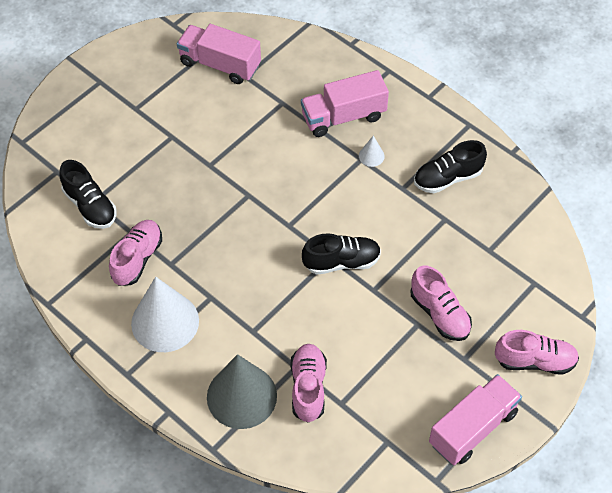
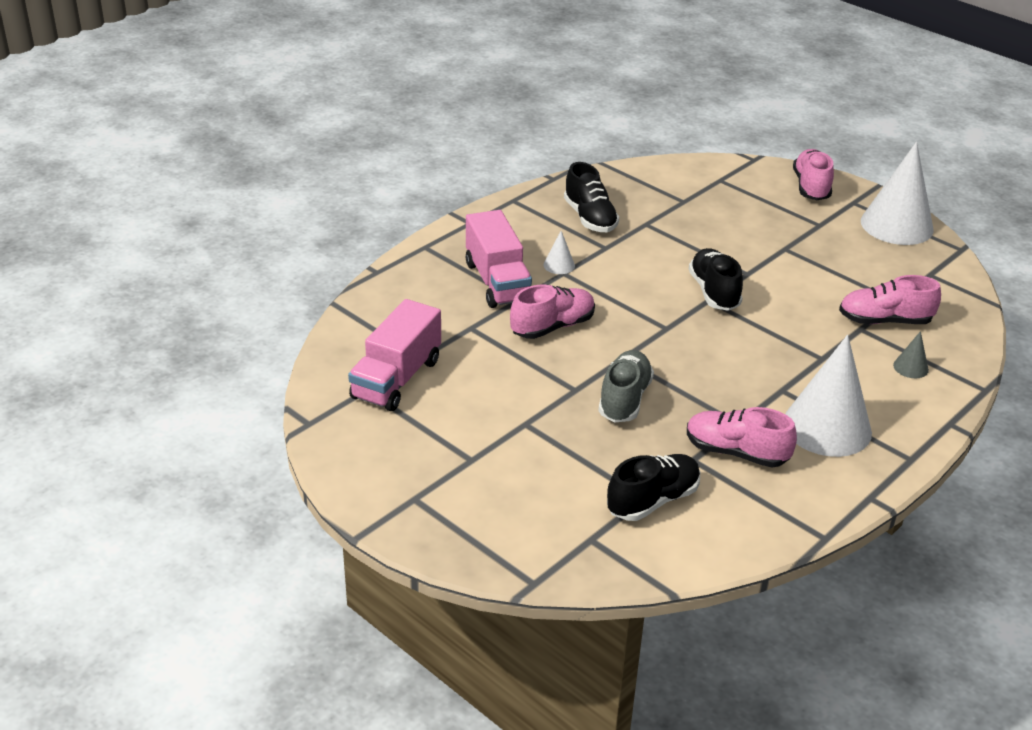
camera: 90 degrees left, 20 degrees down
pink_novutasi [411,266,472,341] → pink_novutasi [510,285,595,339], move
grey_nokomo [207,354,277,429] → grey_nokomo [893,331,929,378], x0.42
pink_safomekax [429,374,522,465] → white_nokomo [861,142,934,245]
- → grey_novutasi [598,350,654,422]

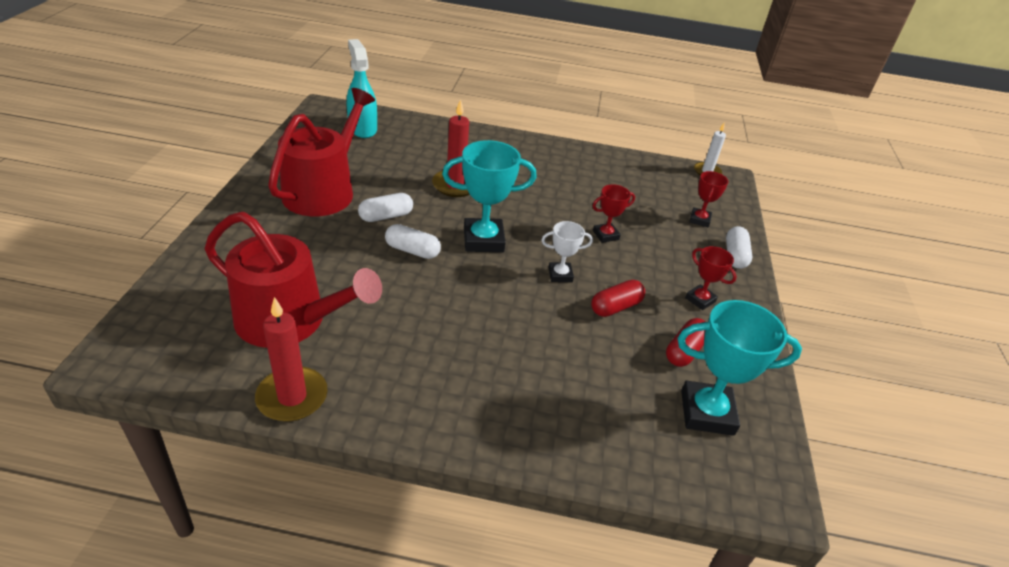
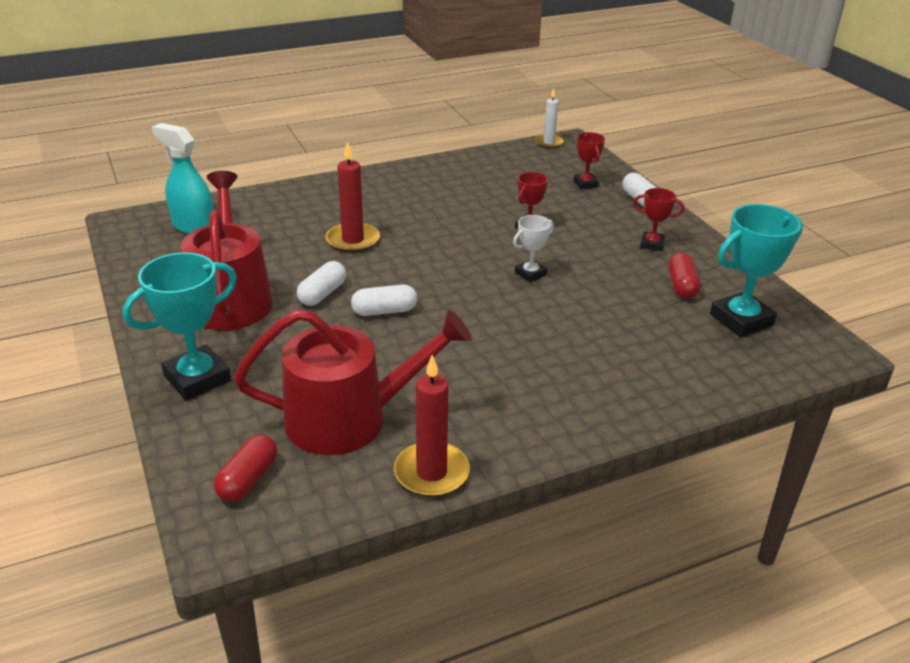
camera: 30 degrees left, 5 degrees down
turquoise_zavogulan [442,140,537,252] → turquoise_zavogulan [123,252,237,400], move
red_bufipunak [591,280,645,317] → red_bufipunak [214,434,277,502], move

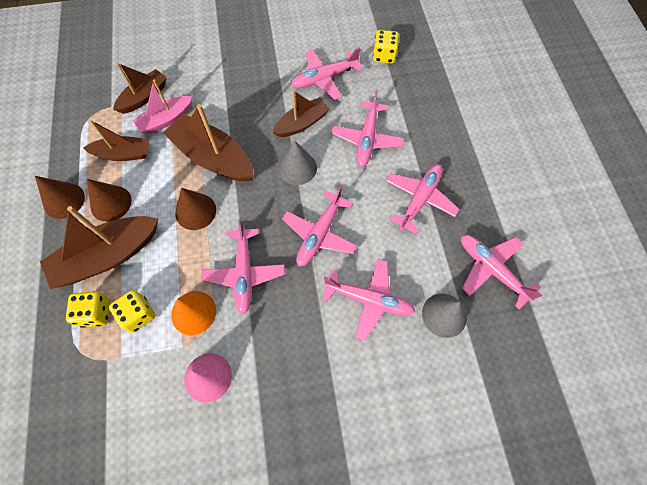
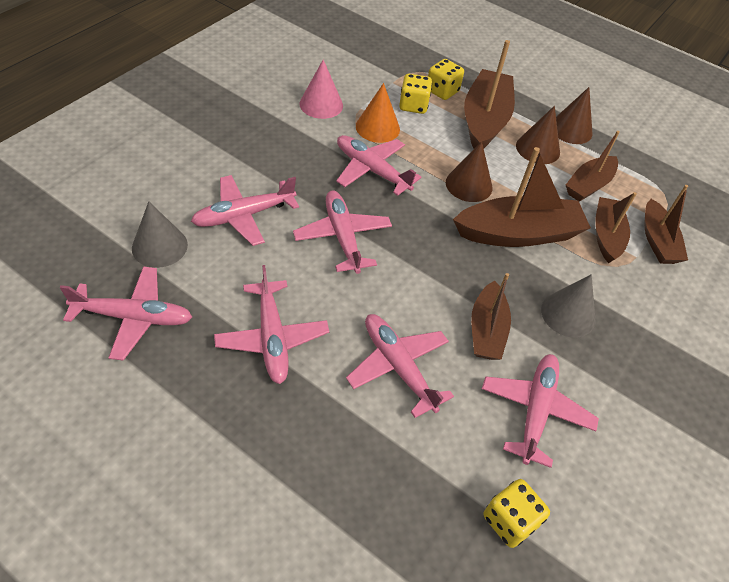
camera: 130 degrees right, 15 degrees down
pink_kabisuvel [133,79,192,134] → brown_kabisuvel [595,192,637,263]
grey_nokomo [278,141,317,185] → grey_nokomo [541,274,595,337], move

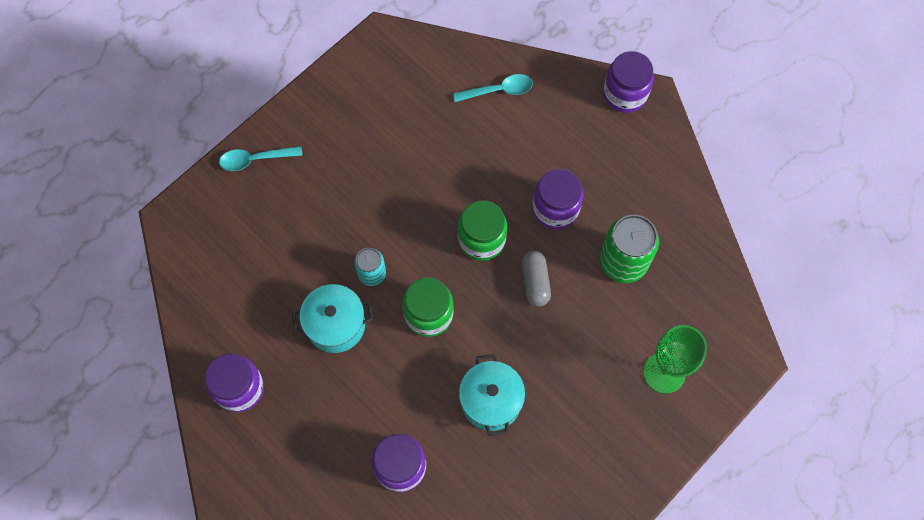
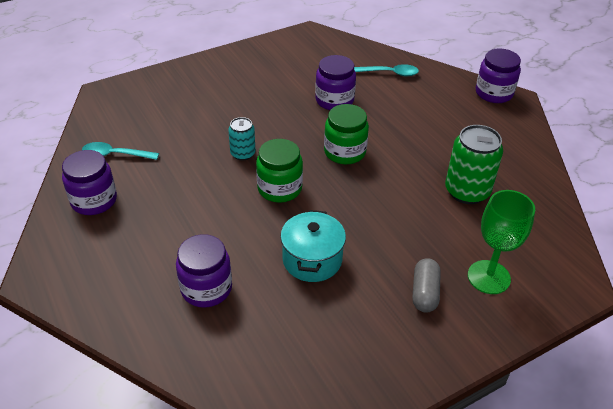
camera: 15 degrees right, 25 degrees down
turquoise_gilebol [219,146,303,171] → turquoise_gilebol [82,142,159,160], move
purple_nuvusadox [533,169,583,229] → purple_nuvusadox [315,55,356,110], move
grey_bufipunak [522,251,551,307] → grey_bufipunak [413,258,441,313], move
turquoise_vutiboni [292,284,373,353] → -

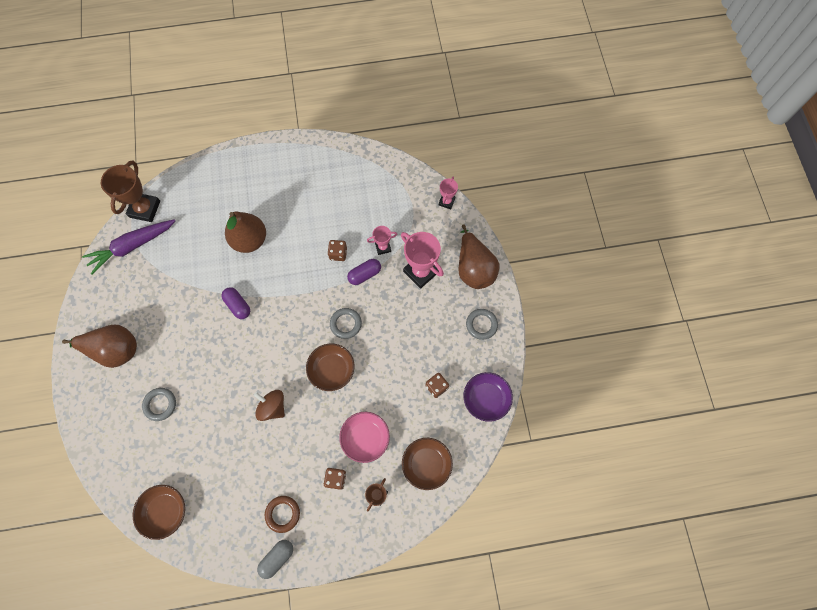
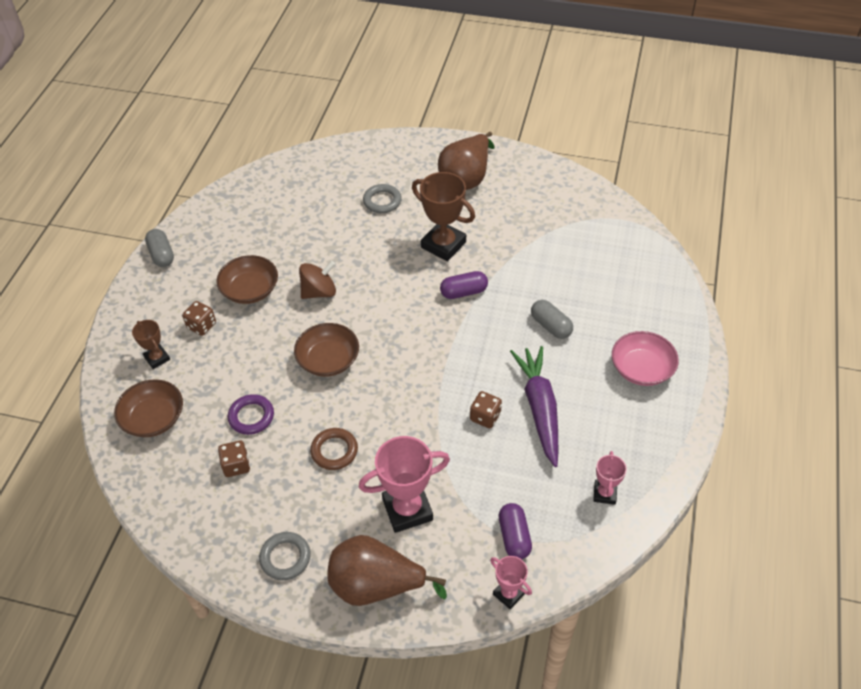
camera: 115 degrees right, 20 degrees down
brown_zavogulan [101,160,160,222] → brown_zavogulan [412,172,475,261], move
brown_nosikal [225,211,266,253] → grey_bufipunak [531,300,573,339]
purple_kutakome [82,219,175,274] → purple_kutakome [510,346,558,467], move
pink_zavogulan [367,226,397,255] → pink_zavogulan [593,451,627,505], move
purple_bufipunak [347,259,381,285] → purple_bufipunak [499,503,532,559], move
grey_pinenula [330,308,362,339] → -
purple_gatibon [464,372,513,422] → -
pink_gatibon [339,412,390,463] → pink_gatibon [612,331,679,386], move
brown_gatibon [133,485,185,540] → brown_gatibon [216,255,278,304], move
brown_pinenula [265,496,300,533] → brown_pinenula [310,428,358,470], move
- → purple_pinenula [228,394,274,435]

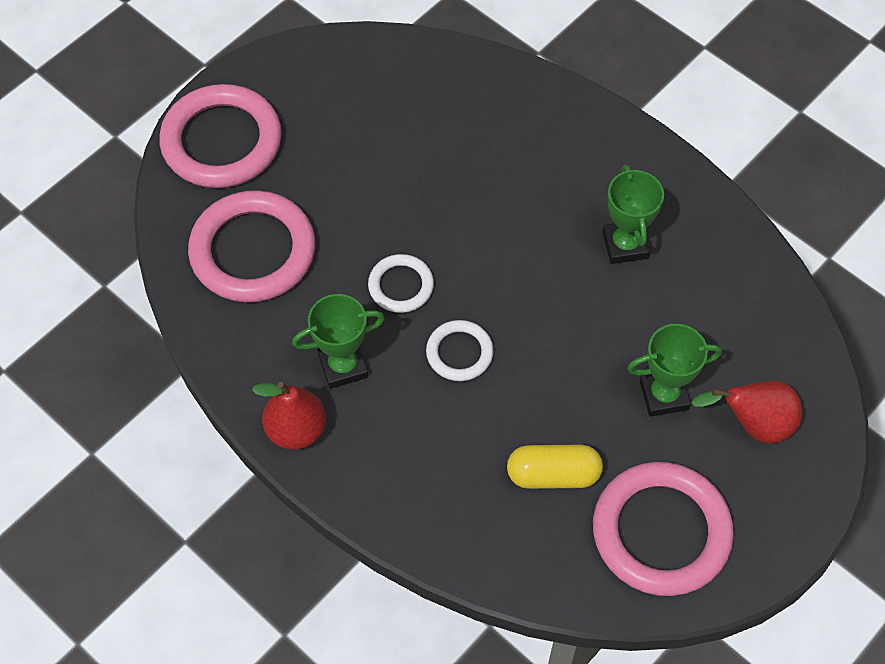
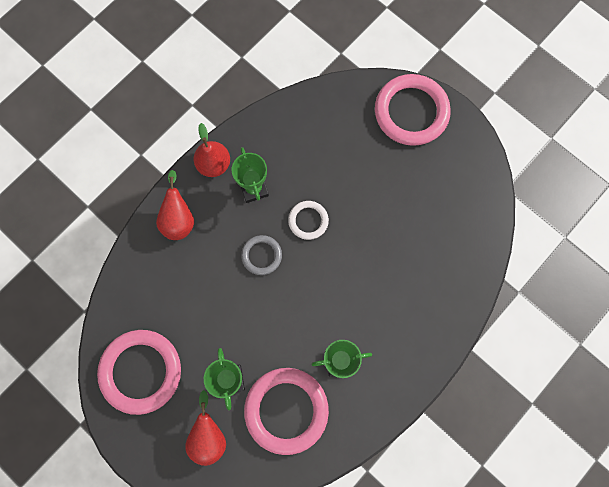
camera: 90 degrees right, 15 degrees up
pink_pinenula [188,190,315,303] → pink_pinenula [244,368,329,455], move
white_pinenula [426,320,494,381] → grey_pinenula [241,235,282,275]
yellow_bufipunak [507,444,603,489] → -
- → red_nosikal [156,170,194,240]

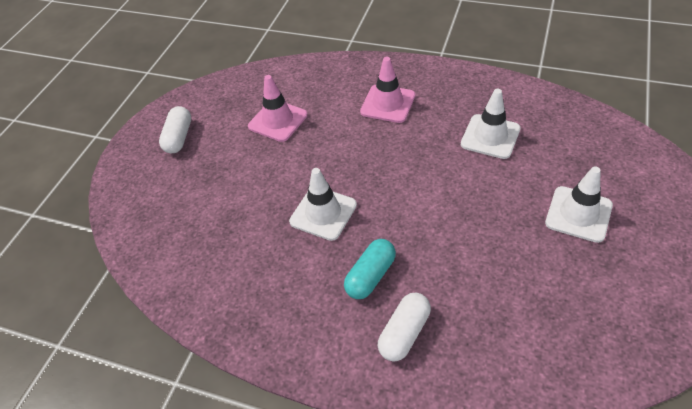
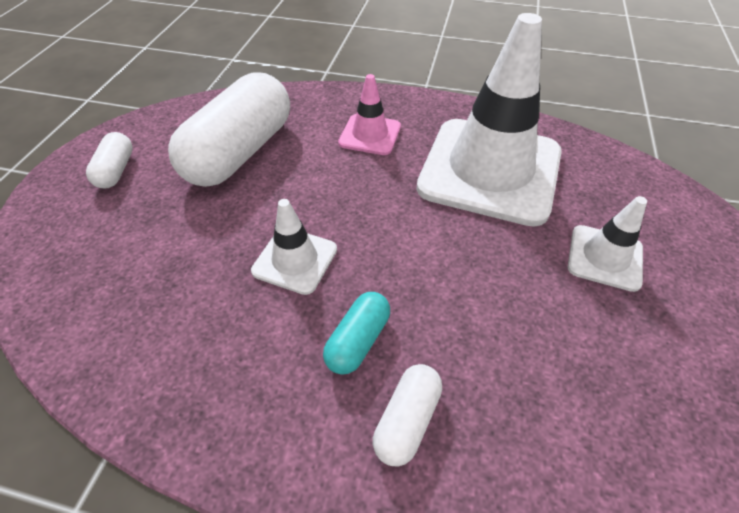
camera: 10 degrees left, 0 degrees up
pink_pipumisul [248,75,308,142] → white_bufipunak [168,72,290,187]
white_pipumisul [461,89,521,159] → white_pipumisul [416,13,562,227], x2.18

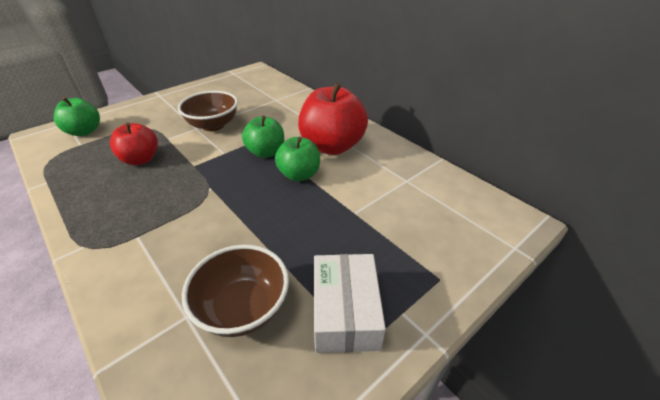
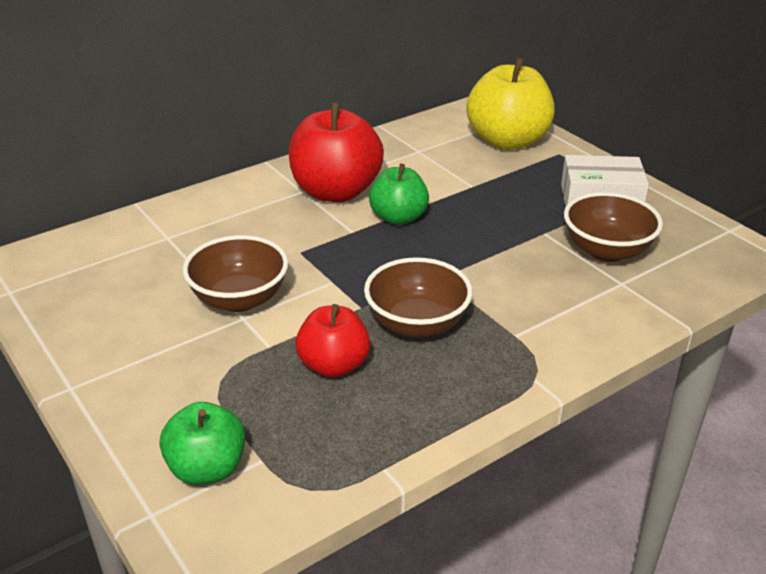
camera: 85 degrees left, 5 degrees down
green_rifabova [242,116,284,158] → -
- → yellow_rifabova [467,57,555,150]
- → brown_gatibon [364,257,473,338]

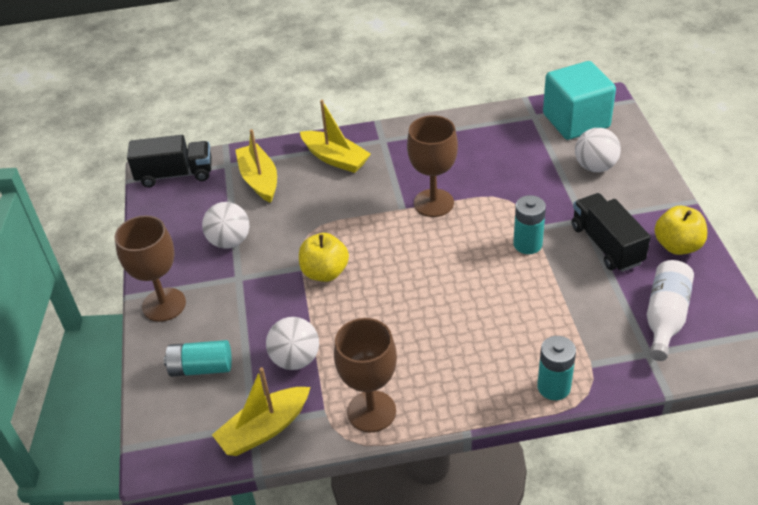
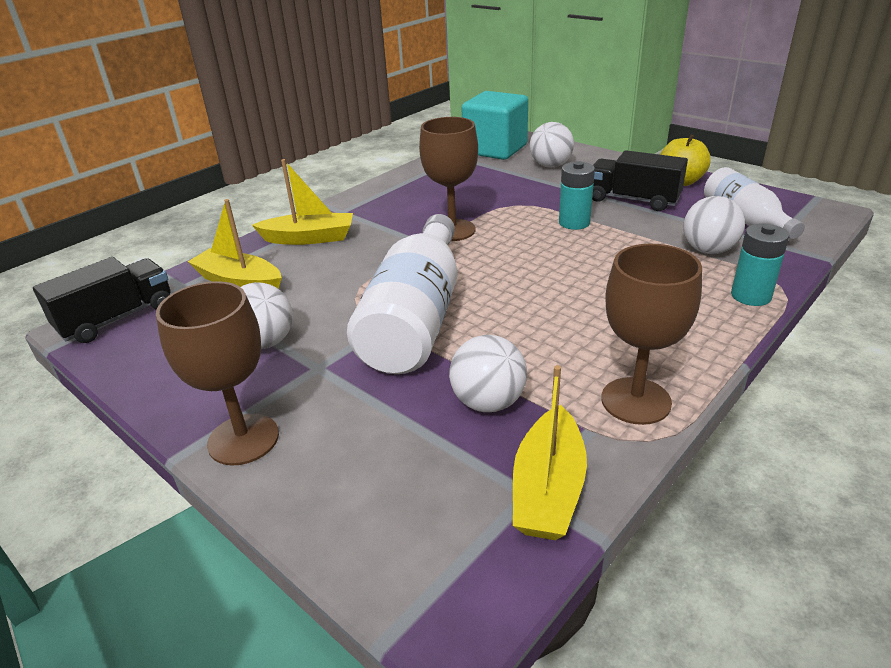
camera: 40 degrees left, 10 degrees down
yellow_rifabova [299,233,349,282] → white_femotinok [347,214,457,374]
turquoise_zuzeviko [164,340,232,377] → -
- → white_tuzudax [683,196,745,254]

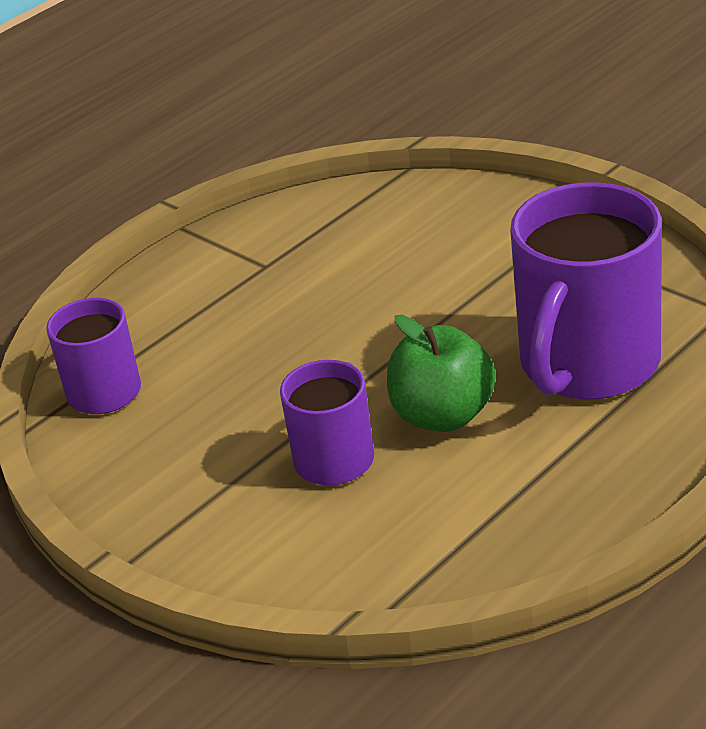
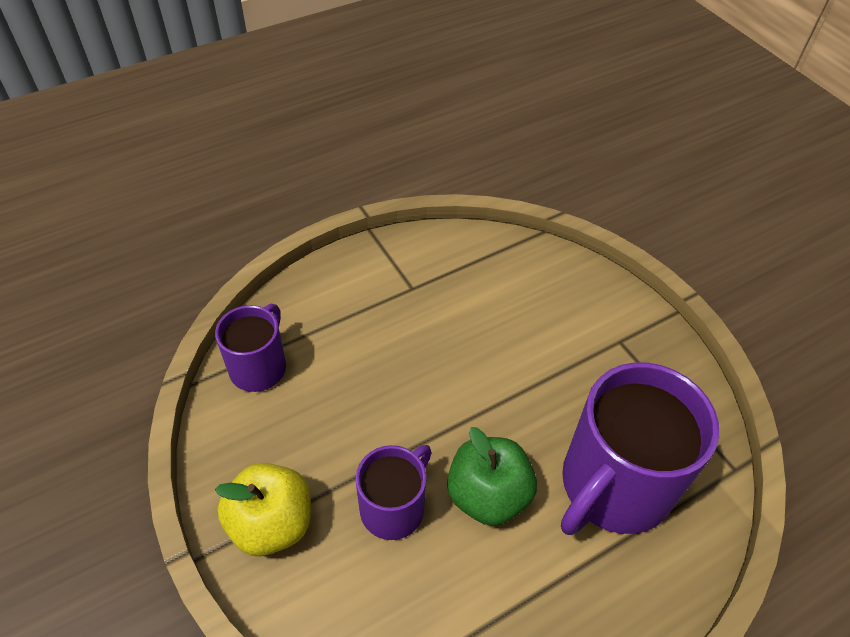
camera: 10 degrees right, 15 degrees up
- → yellow_rifabova [215,463,311,556]

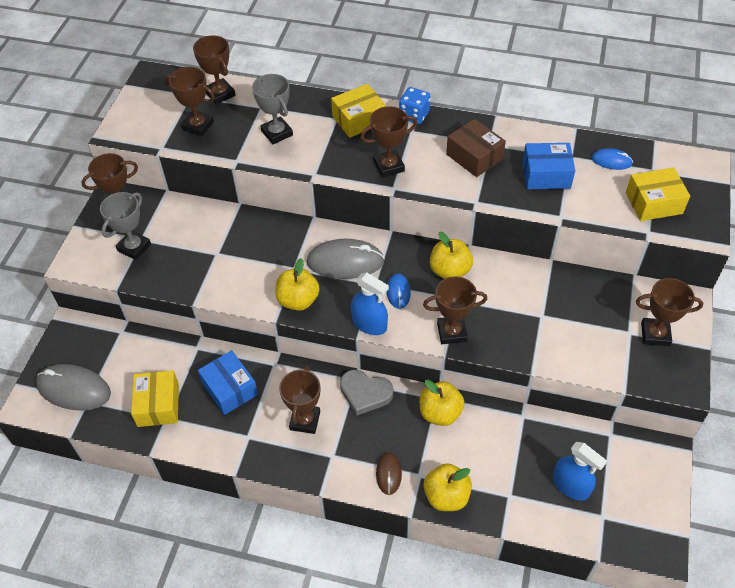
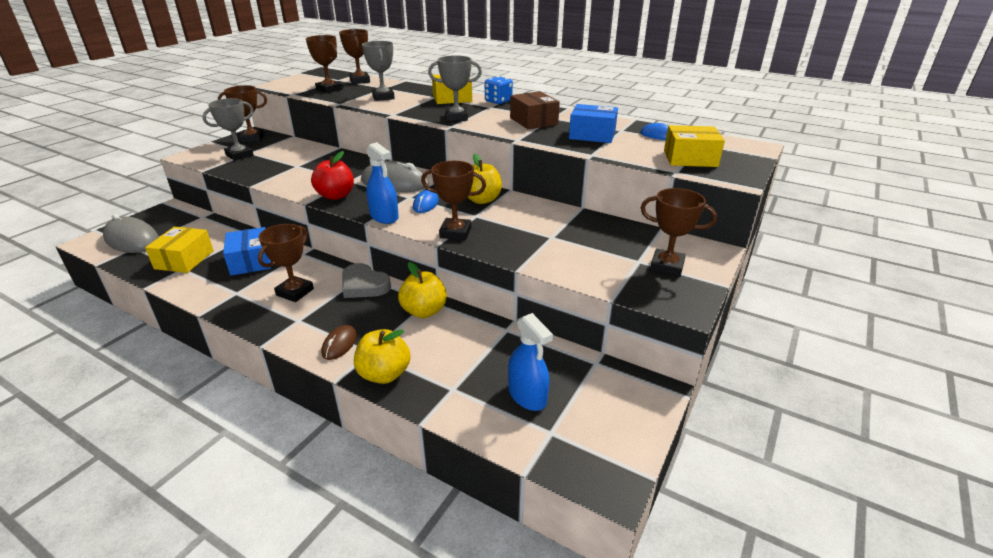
camera: 15 degrees right, 20 degrees down
brown_zavogulan [360,106,417,178] → grey_zavogulan [428,55,482,121]
yellow_rifabova [275,258,320,311] → red_rifabova [311,151,354,200]

